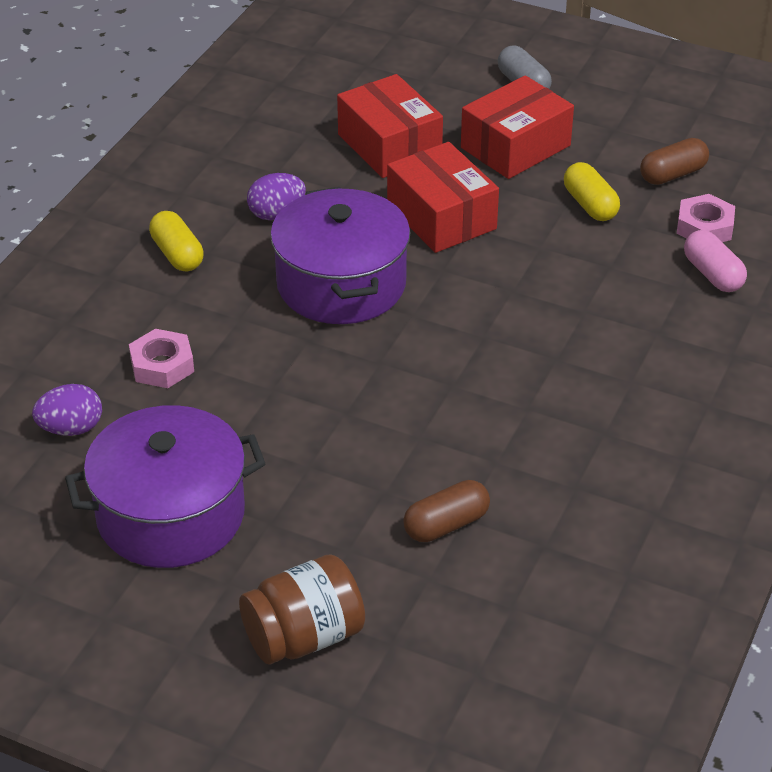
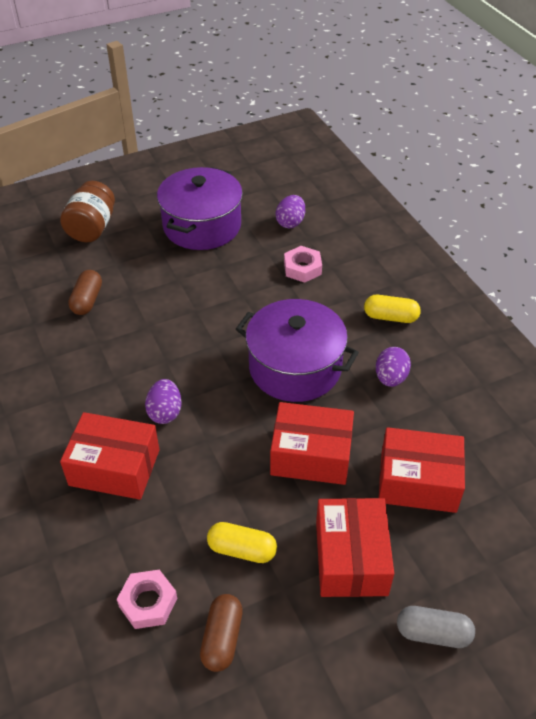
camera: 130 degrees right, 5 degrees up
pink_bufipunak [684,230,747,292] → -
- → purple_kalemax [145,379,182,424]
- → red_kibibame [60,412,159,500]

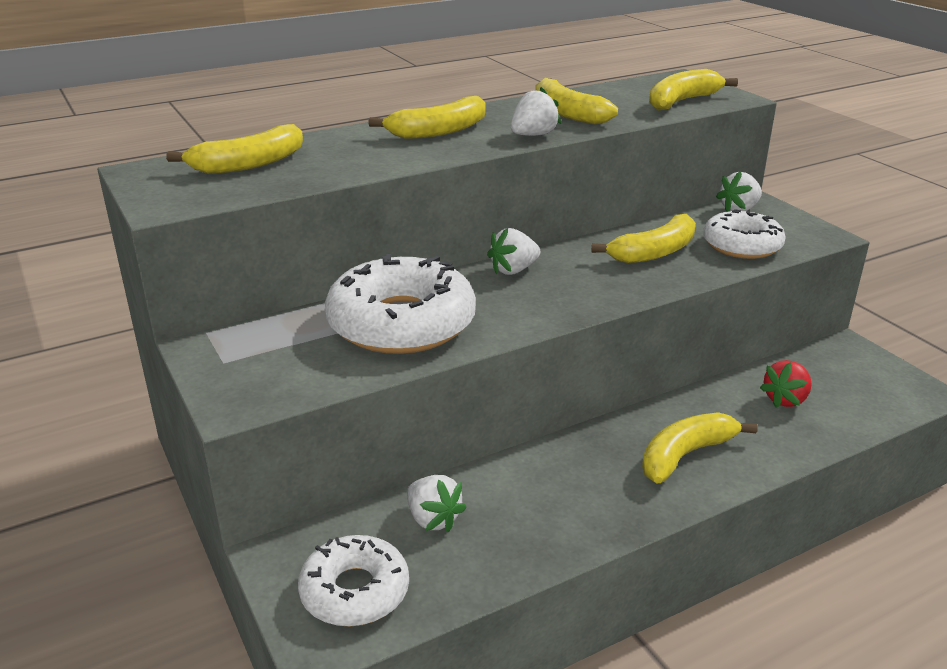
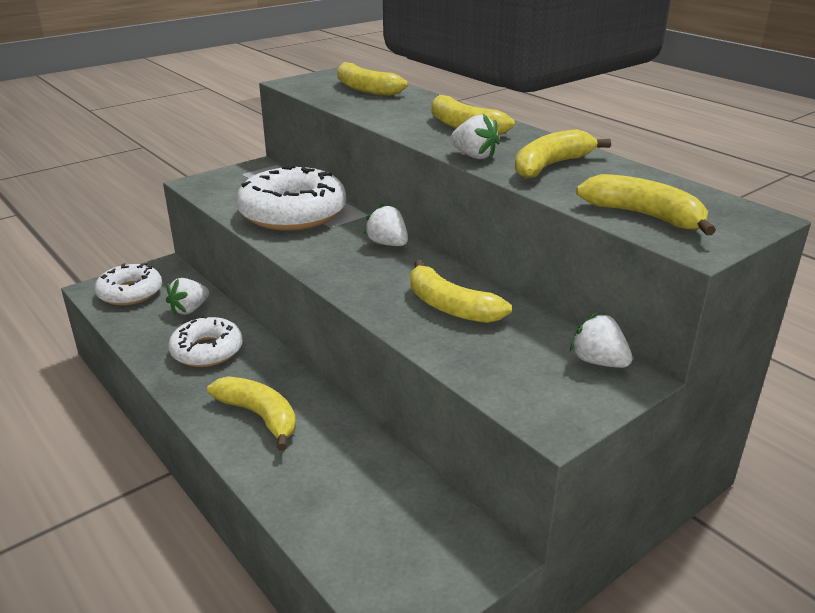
camera: 80 degrees right, 0 degrees up
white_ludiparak [703,209,786,259] → white_ludiparak [168,316,243,367], move
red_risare [760,360,812,408] → -

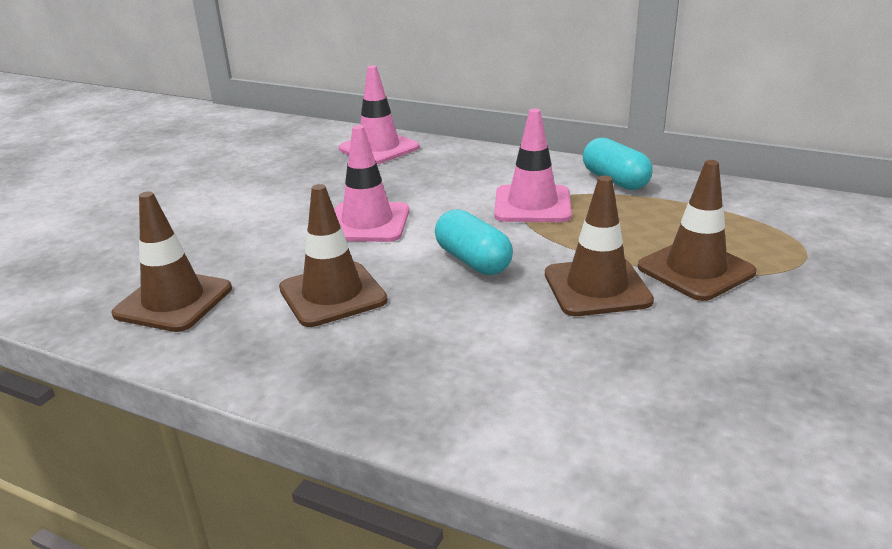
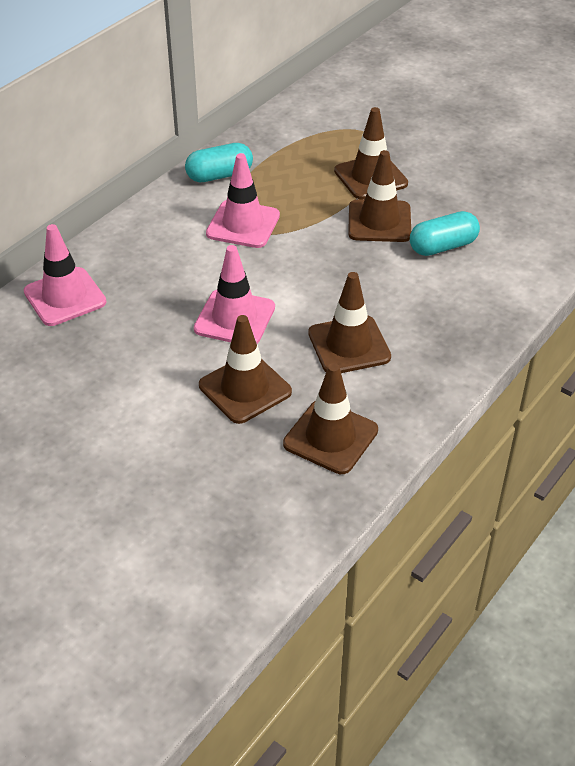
camera: 80 degrees left, 15 degrees up
turquoise_bufipunak [435,209,513,275] → turquoise_bufipunak [410,211,480,256], move
- → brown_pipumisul [199,315,292,424]

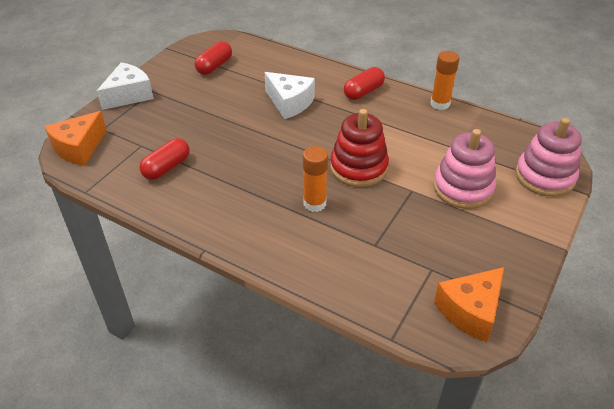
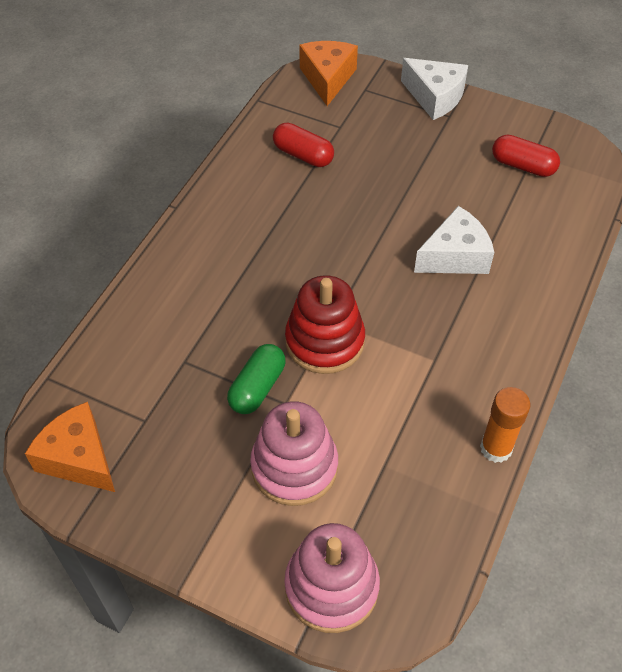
camera: 85 degrees right, 10 degrees up
red_bufipunak [344,67,385,100] → -
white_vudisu [265,72,315,119] → white_vudisu [414,206,494,274], 150 degrees counterclockwise
orange_vudisu [44,111,107,166] → orange_vudisu [299,41,358,106], 60 degrees clockwise
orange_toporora [303,146,328,212] → -
- → green_bufipunak [227,344,286,414]

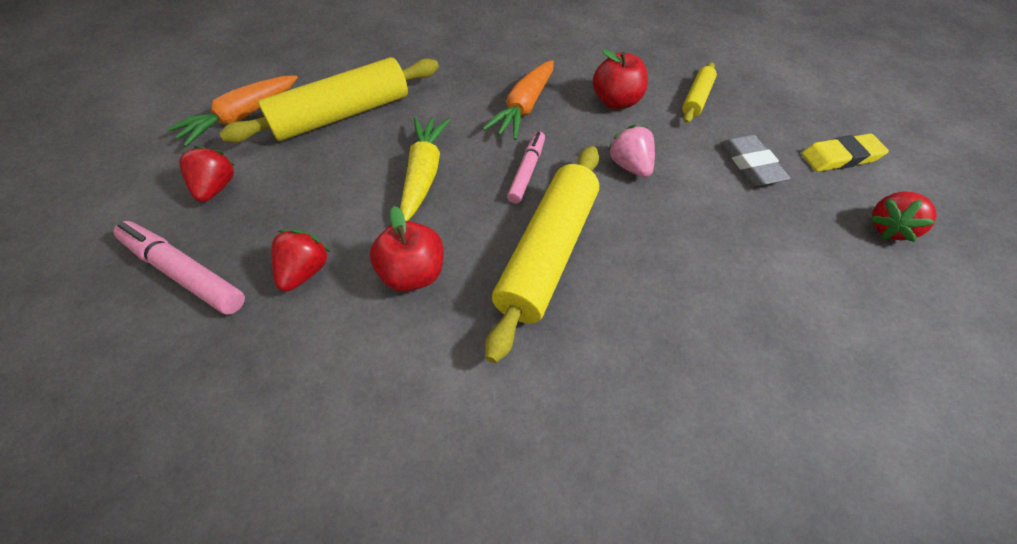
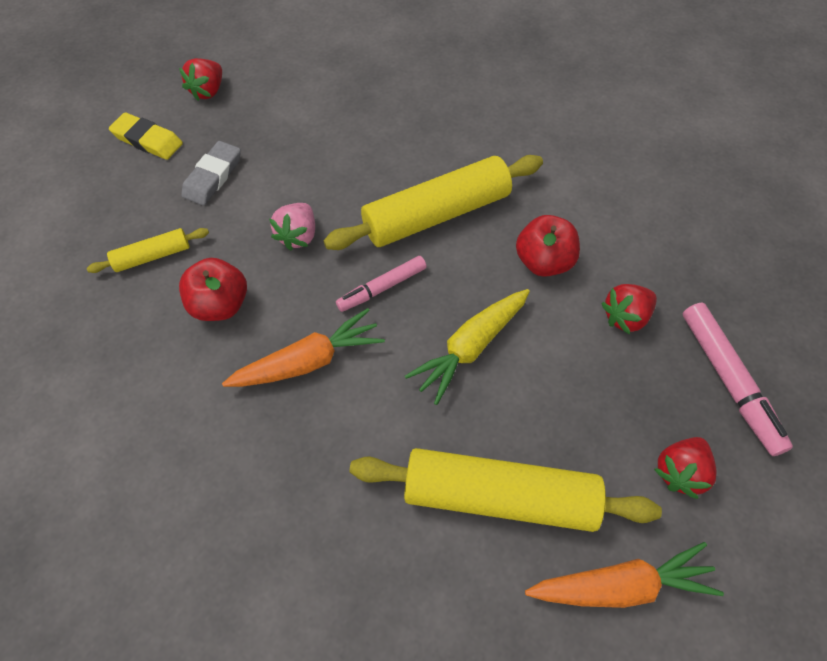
camera: 140 degrees left, 5 degrees up
red_risare [869,191,937,242] → red_risare [179,58,222,101], 120 degrees clockwise

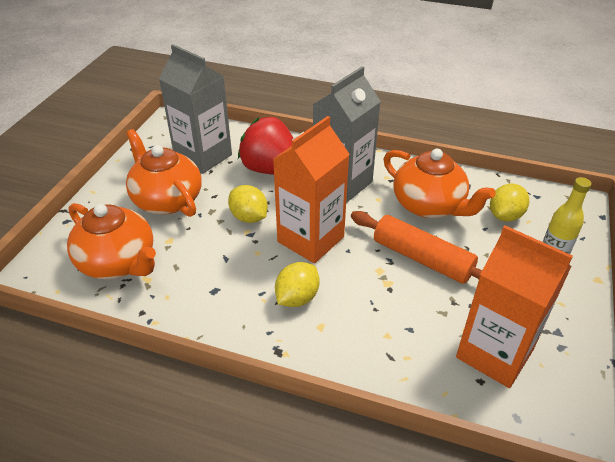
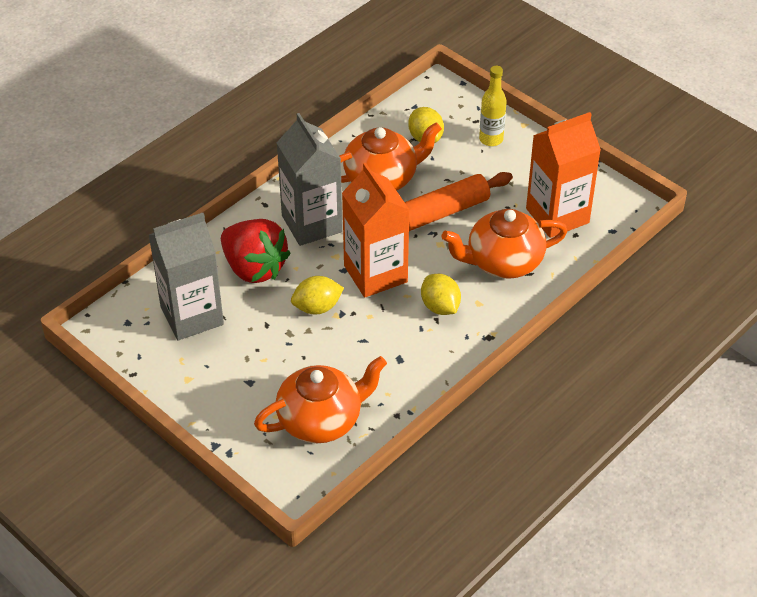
camera: 65 degrees left, 5 degrees up
red_risare [238,117,293,175] → red_risare [221,219,291,283], 105 degrees counterclockwise
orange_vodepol [126,129,202,217] → orange_vodepol [442,209,568,279], move

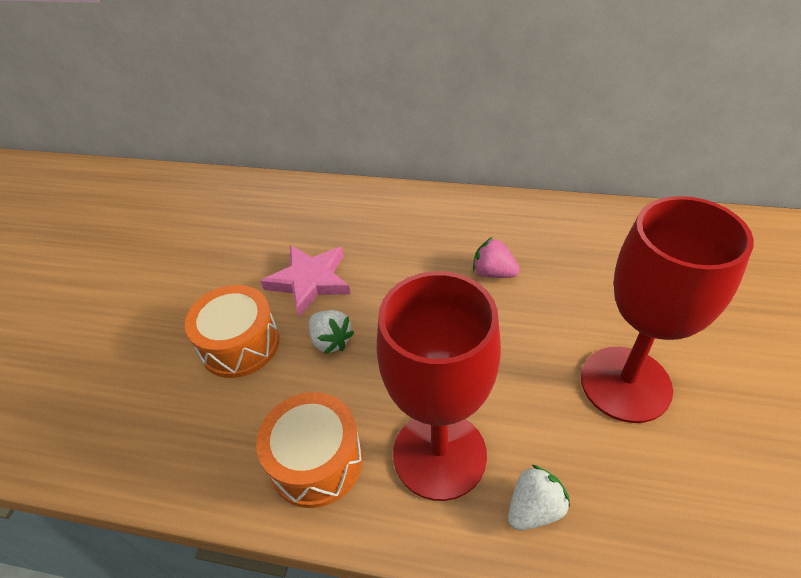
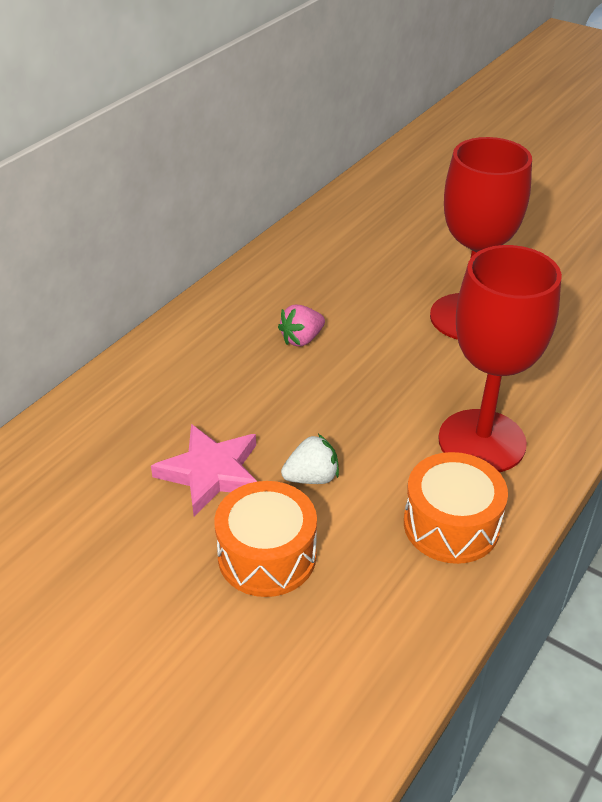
camera: 70 degrees left, 5 degrees down
white_risare [508,464,570,531] → -

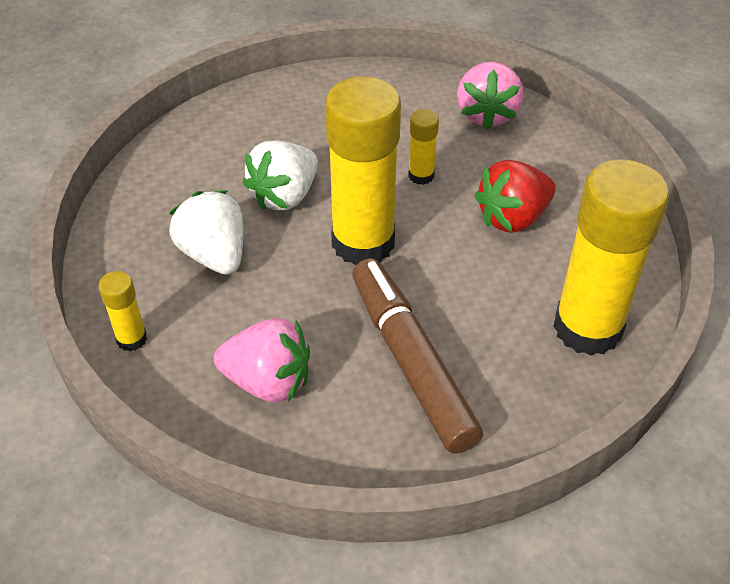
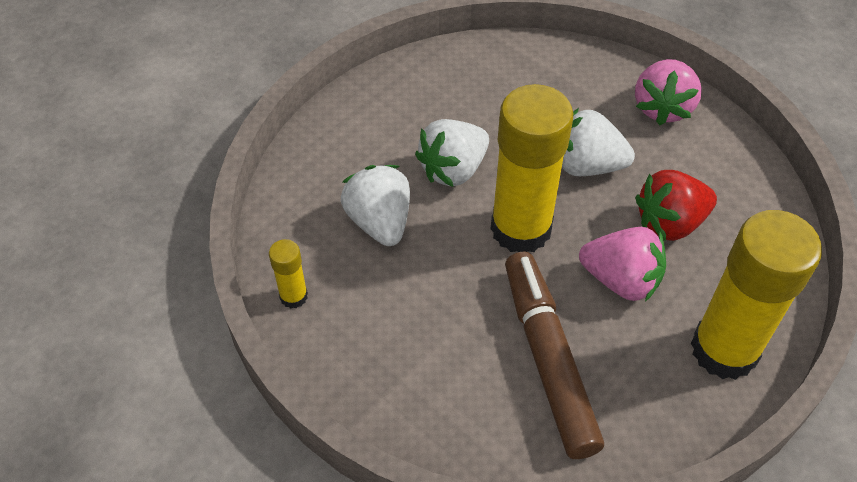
camera: 10 degrees right, 5 degrees up
yellow_toporora [408,109,439,185] → white_risare [562,108,635,176]
pink_risare [214,318,310,403] → pink_risare [579,227,666,302], move

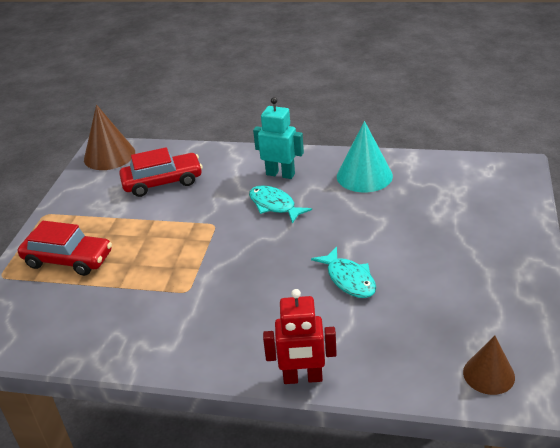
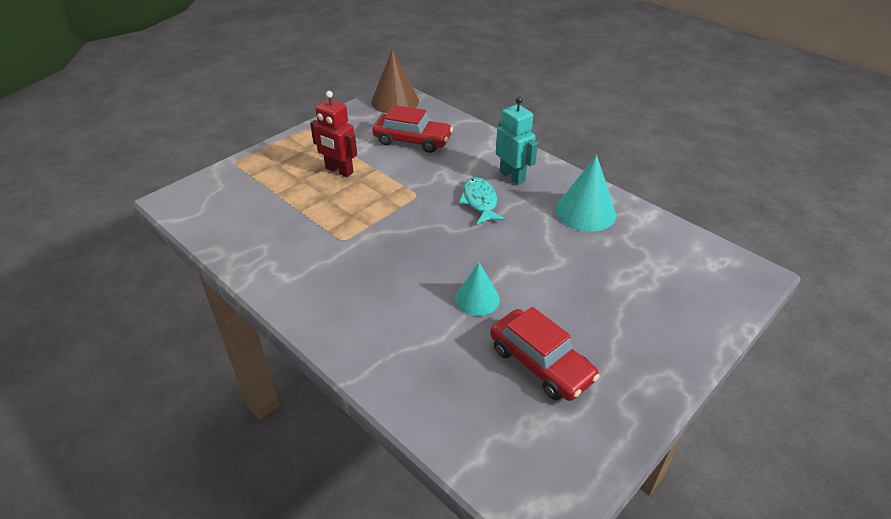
camera: 30 degrees right, 5 degrees up
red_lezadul [18,221,112,276] → red_lezadul [490,307,600,401], move
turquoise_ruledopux [311,247,376,298] → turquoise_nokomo [455,263,500,316]
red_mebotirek [263,289,337,384] → red_mebotirek [310,91,357,177], move
brown_nokomo [463,336,515,395] → -

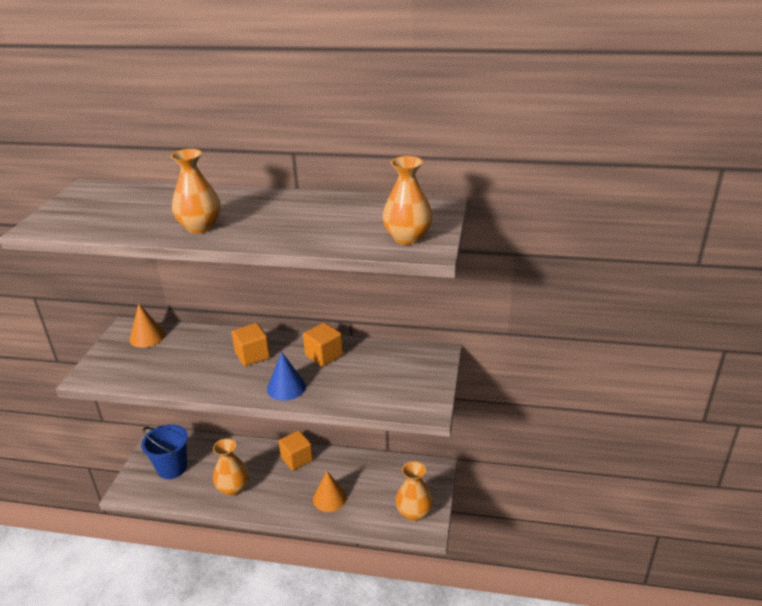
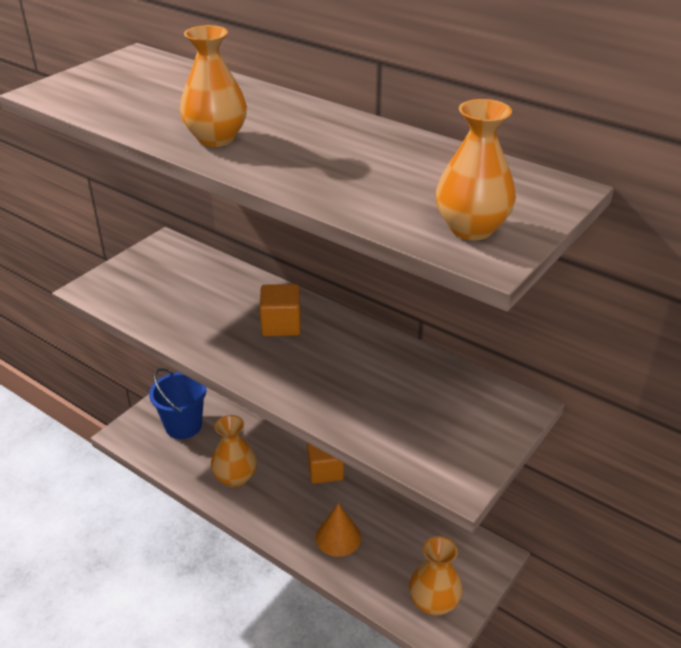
camera: 25 degrees right, 5 degrees up
orange_nokomo [130,304,165,348] → -
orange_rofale [303,322,343,367] → -
blue_nokomo [267,352,306,401] → -

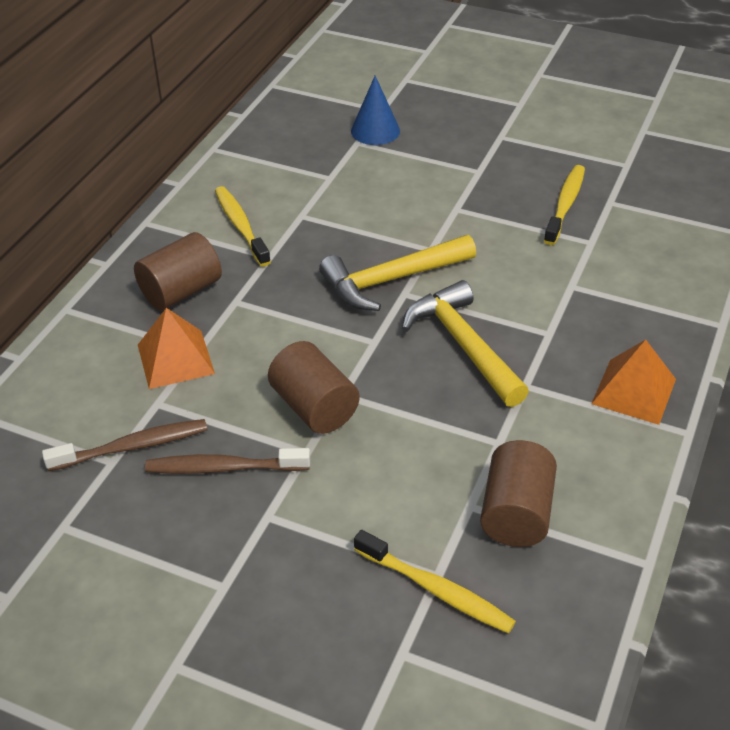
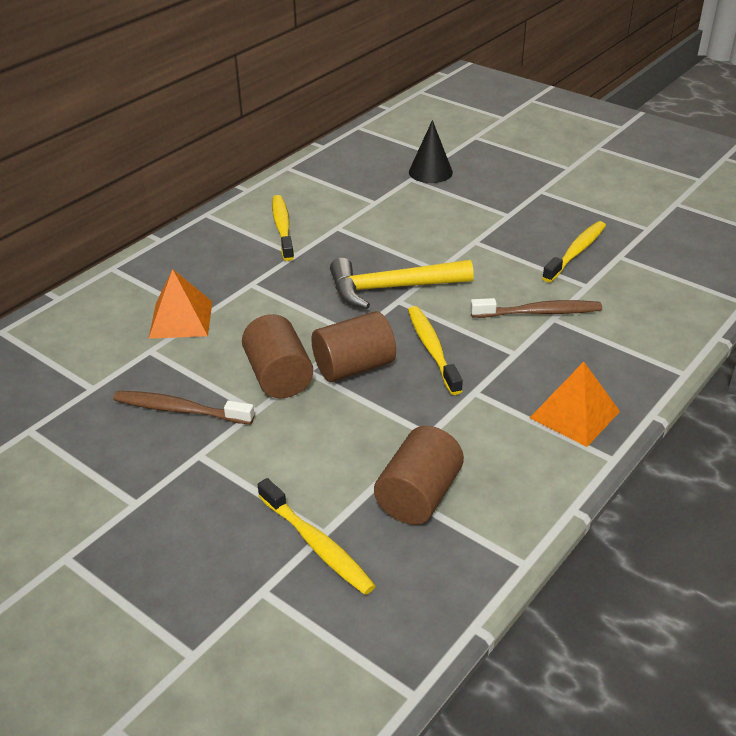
camera: 15 degrees right, 5 degrees down
blue_nokomo [351,76,400,145] → black_nokomo [409,120,453,183]
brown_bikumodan [134,232,222,310] → brown_bikumodan [311,311,396,382], move
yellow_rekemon [402,280,529,407] → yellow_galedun [408,306,463,395]
brown_galedun [42,419,208,471] → brown_galedun [470,298,602,318], move

